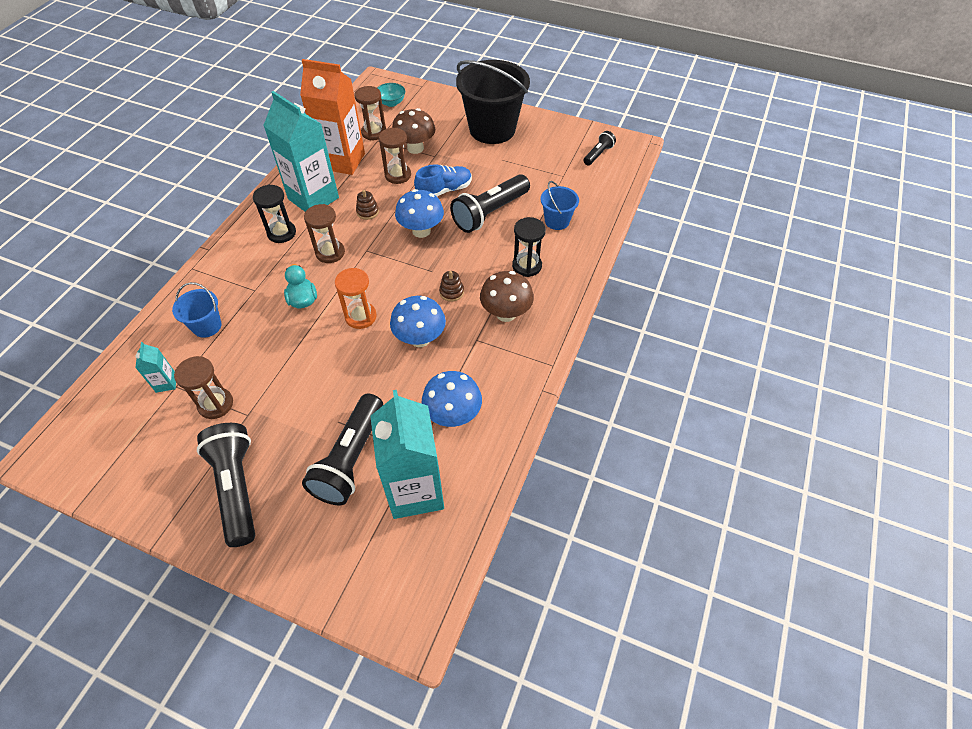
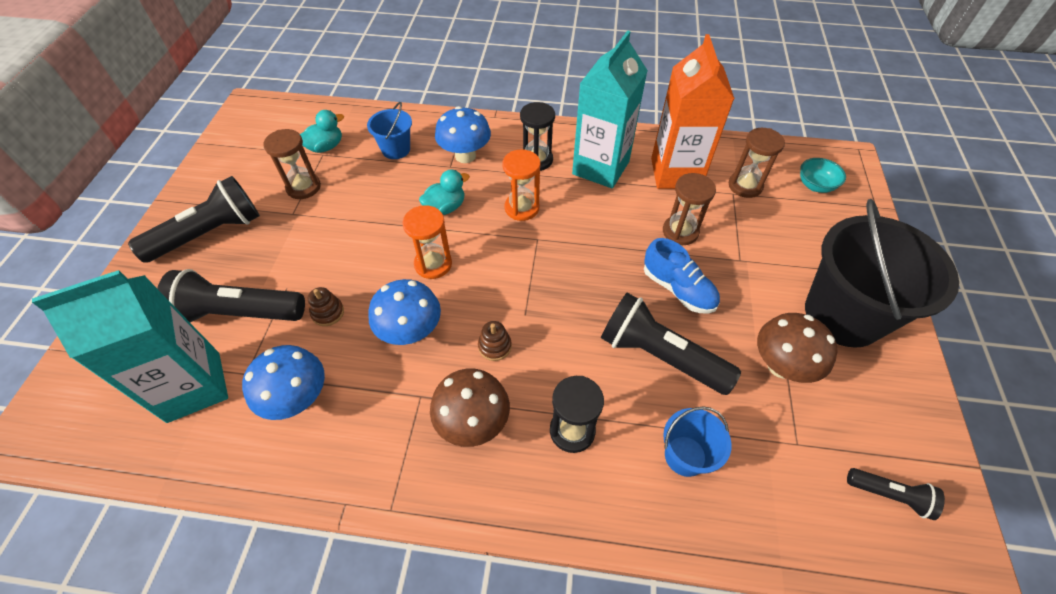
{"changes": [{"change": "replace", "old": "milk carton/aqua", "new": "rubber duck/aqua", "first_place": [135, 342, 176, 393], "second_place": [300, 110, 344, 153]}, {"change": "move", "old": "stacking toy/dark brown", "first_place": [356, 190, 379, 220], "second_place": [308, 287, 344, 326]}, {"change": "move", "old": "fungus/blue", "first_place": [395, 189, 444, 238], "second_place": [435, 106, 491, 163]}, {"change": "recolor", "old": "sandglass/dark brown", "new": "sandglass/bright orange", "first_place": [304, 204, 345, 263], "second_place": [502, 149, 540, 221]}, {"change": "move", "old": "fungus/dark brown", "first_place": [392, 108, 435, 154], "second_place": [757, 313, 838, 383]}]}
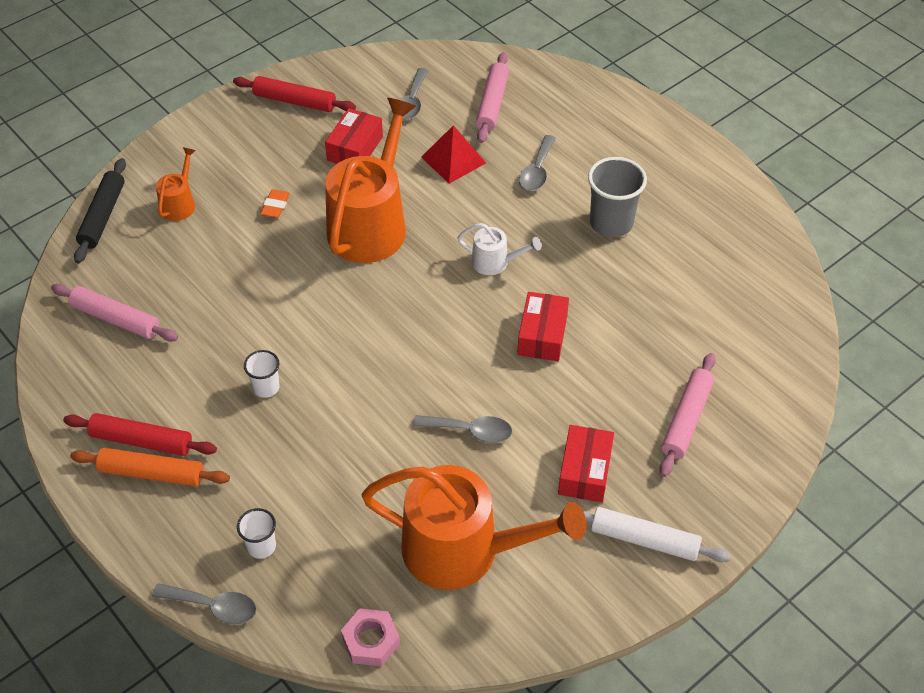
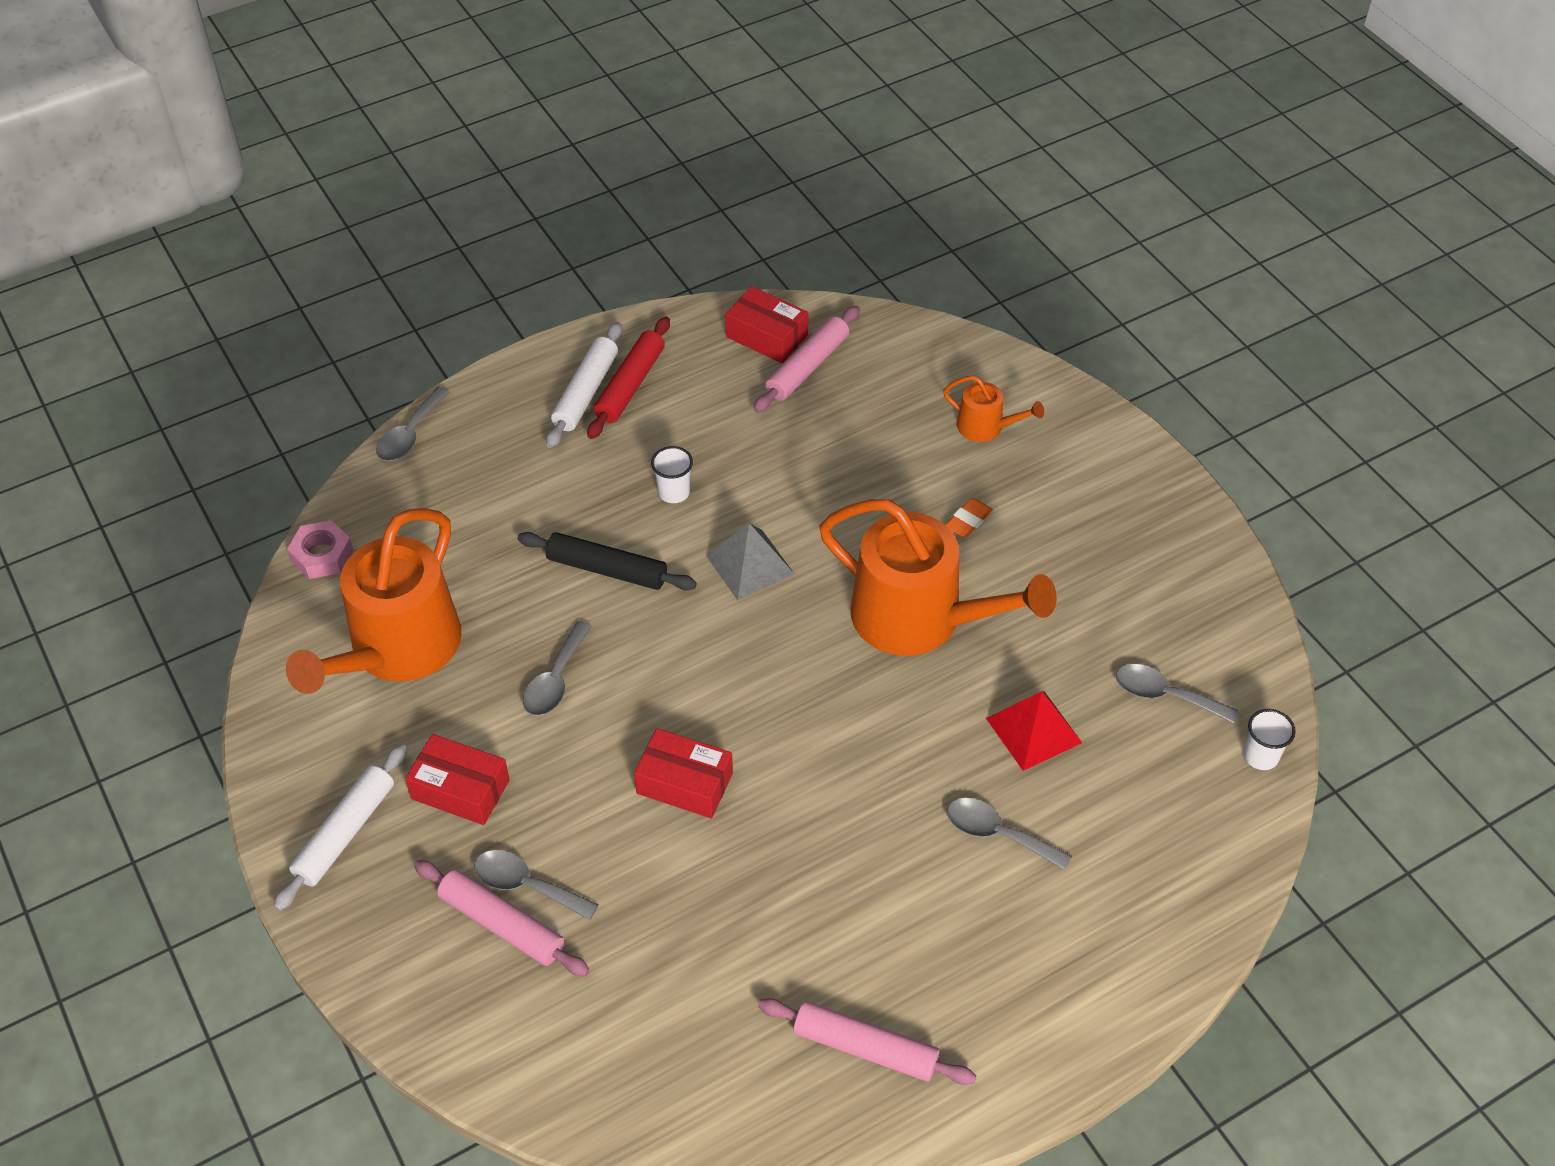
{"changes": [{"change": "insert", "new": "spoon/ash-grey", "second_place": [474, 850, 598, 920]}, {"change": "move", "old": "dough roller/black", "first_place": [74, 158, 126, 263], "second_place": [517, 532, 697, 590]}, {"change": "recolor", "old": "dough roller/bright orange", "new": "dough roller/white", "first_place": [70, 447, 230, 487], "second_place": [546, 322, 622, 448]}, {"change": "insert", "new": "pyramid/ash-grey", "second_place": [706, 523, 794, 600]}, {"change": "move", "old": "package/scarlet", "first_place": [325, 108, 383, 164], "second_place": [725, 286, 808, 363]}, {"change": "move", "old": "dough roller/rosy", "first_place": [476, 52, 509, 143], "second_place": [758, 998, 976, 1085]}, {"change": "rotate", "old": "pencil eraser/bright orange", "first_place": [260, 189, 290, 218], "second_place": [945, 498, 993, 538], "degrees": -75}, {"change": "move", "old": "beaker/white", "first_place": [237, 508, 276, 559], "second_place": [1244, 709, 1296, 770]}, {"change": "delete", "old": "dough roller/scarlet", "first_place": [233, 76, 356, 112]}, {"change": "delete", "old": "watering can/white", "first_place": [457, 223, 541, 275]}, {"change": "delete", "old": "beaker/ash-grey", "first_place": [588, 157, 647, 237]}]}
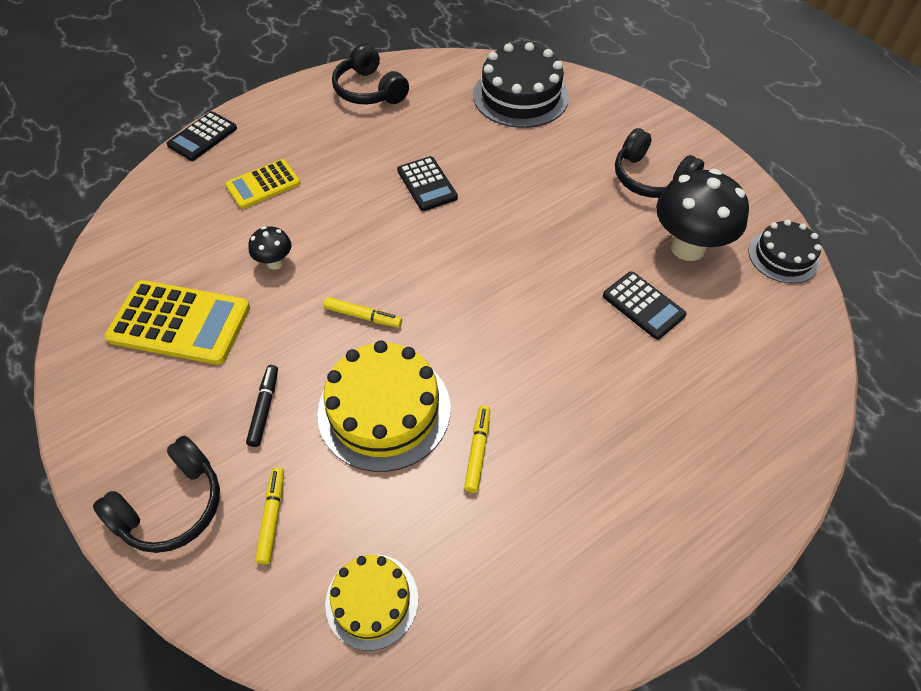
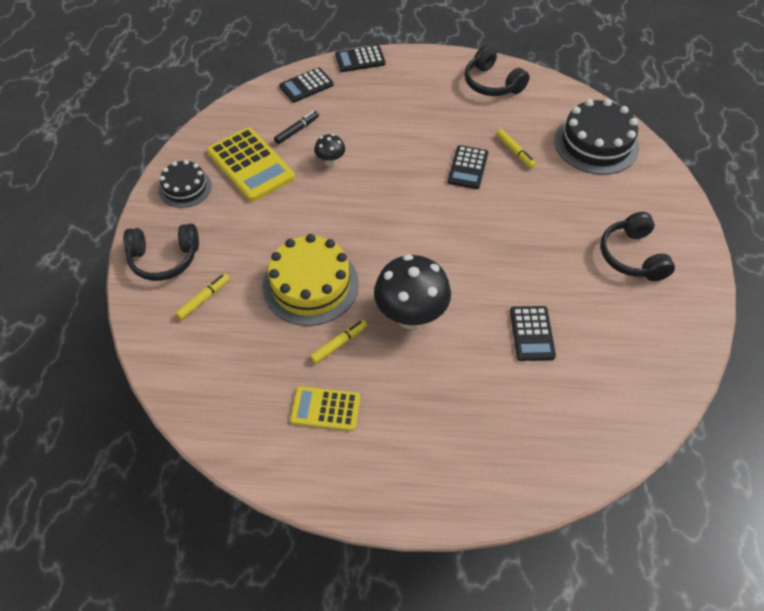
{"changes": [{"change": "move", "old": "gateau/black", "first_place": [749, 220, 822, 284], "second_place": [159, 160, 212, 208]}, {"change": "move", "old": "marker pen/black", "first_place": [246, 365, 278, 447], "second_place": [274, 111, 319, 144]}, {"change": "insert", "new": "adding machine/black", "second_place": [279, 67, 334, 102]}, {"change": "move", "old": "adding machine/yellow", "first_place": [225, 159, 300, 209], "second_place": [290, 386, 360, 431]}, {"change": "move", "old": "fungus/black", "first_place": [656, 169, 749, 261], "second_place": [374, 254, 451, 329]}, {"change": "rotate", "old": "over-ear headphones/black", "first_place": [332, 44, 409, 104], "second_place": [464, 45, 530, 96], "degrees": -45}, {"change": "move", "old": "marker pen/yellow", "first_place": [324, 297, 402, 328], "second_place": [496, 129, 536, 168]}, {"change": "delete", "old": "gateau/yellow", "first_place": [325, 555, 418, 650]}]}
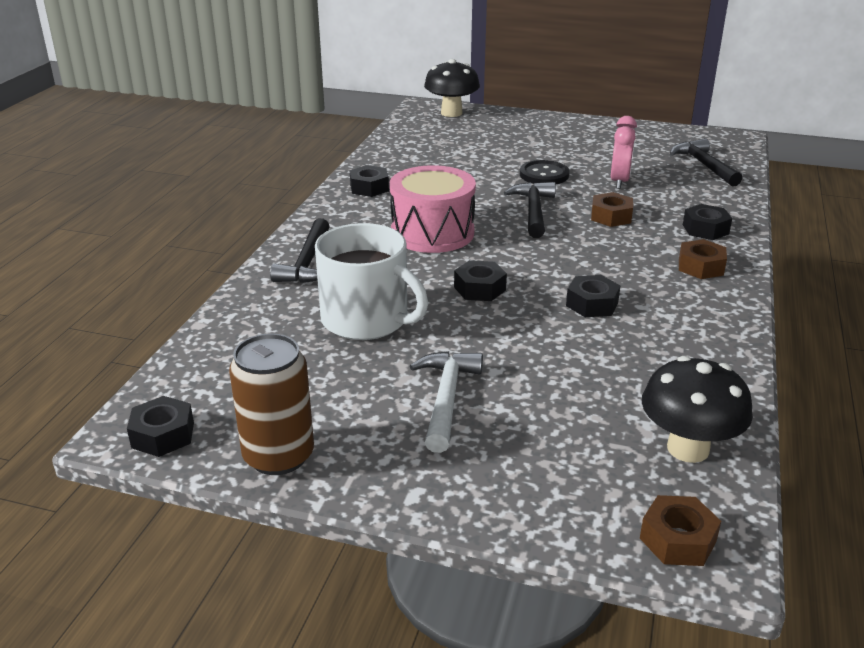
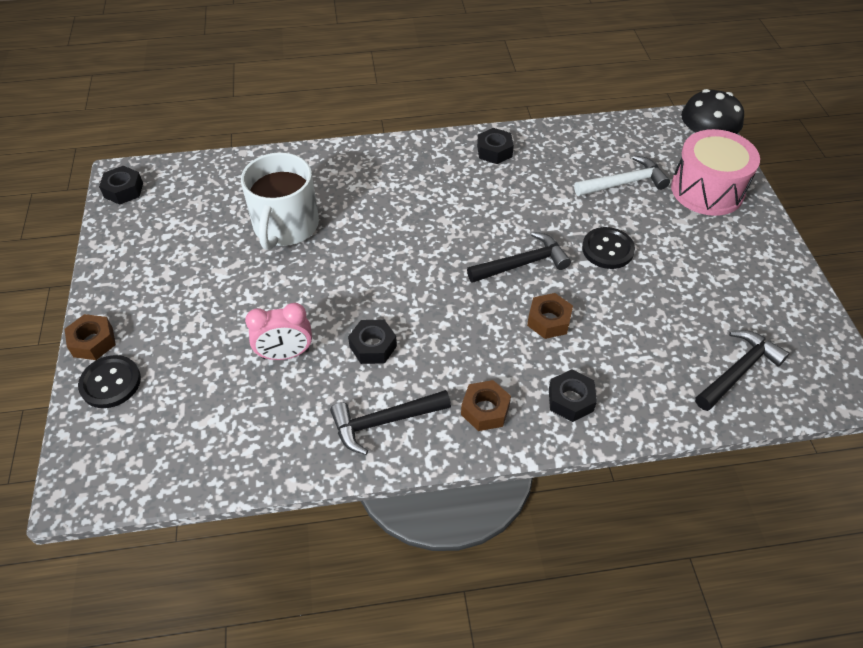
{"changes": [{"change": "move", "old": "nut/dark brown", "first_place": [640, 495, 721, 566], "second_place": [64, 314, 116, 360]}, {"change": "insert", "new": "sewing button/black", "second_place": [78, 355, 141, 408]}, {"change": "move", "old": "clock/rosy", "first_place": [611, 116, 637, 189], "second_place": [245, 303, 312, 360]}, {"change": "move", "old": "hammer/black", "first_place": [270, 218, 330, 283], "second_place": [330, 390, 451, 455]}, {"change": "move", "old": "hammer/white", "first_place": [410, 351, 483, 453], "second_place": [574, 156, 670, 196]}, {"change": "move", "old": "snare drum/rosy", "first_place": [390, 165, 476, 253], "second_place": [671, 129, 760, 216]}, {"change": "delete", "old": "tin/dark brown", "first_place": [229, 333, 314, 475]}, {"change": "delete", "old": "nut/black", "first_place": [454, 260, 507, 301]}, {"change": "delete", "old": "fungus/black", "first_place": [642, 356, 753, 463]}]}
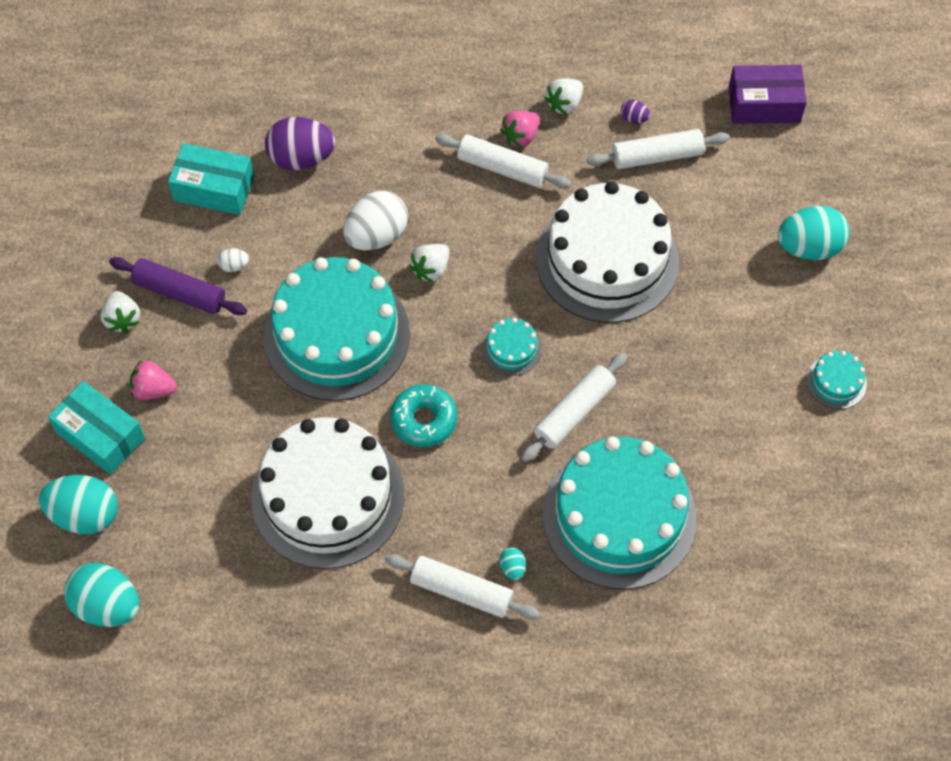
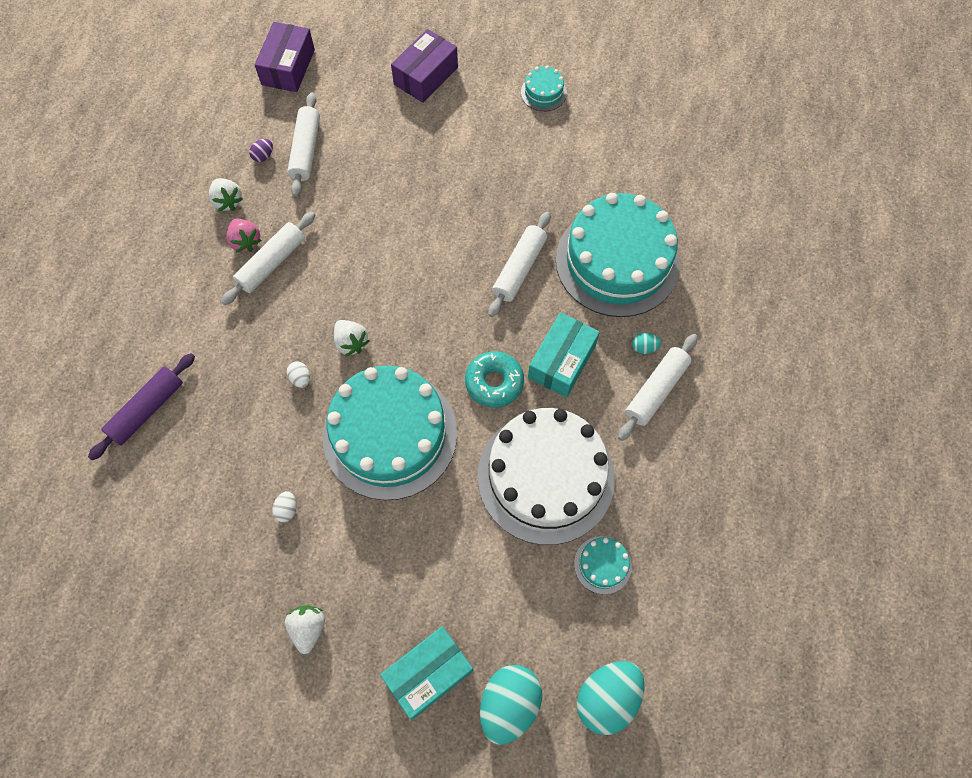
{"changes": [{"change": "move", "old": "dough roller/royal purple", "first_place": [109, 257, 247, 315], "second_place": [88, 353, 195, 460]}, {"change": "rotate", "old": "toy strawberry/white", "first_place": [101, 291, 140, 333], "second_place": [285, 605, 325, 654], "degrees": -90}, {"change": "resize", "old": "toy egg/white", "first_place": [343, 191, 408, 250], "second_place": [287, 361, 310, 388], "factor": 0.44}, {"change": "replace", "old": "toy egg/aqua", "new": "package/royal purple", "first_place": [778, 206, 850, 260], "second_place": [391, 29, 458, 103]}, {"change": "rotate", "old": "dough roller/white", "first_place": [521, 352, 628, 462], "second_place": [488, 212, 550, 317], "degrees": 60}, {"change": "move", "old": "package/aqua", "first_place": [168, 143, 254, 215], "second_place": [528, 312, 600, 397]}, {"change": "move", "old": "gateau/aqua", "first_place": [482, 318, 542, 376], "second_place": [574, 536, 632, 594]}, {"change": "delete", "old": "toy strawberry/rosy", "first_place": [130, 360, 177, 400]}, {"change": "delete", "old": "toy egg/royal purple", "first_place": [265, 117, 335, 170]}, {"change": "delete", "old": "gateau/white", "first_place": [536, 181, 679, 323]}]}
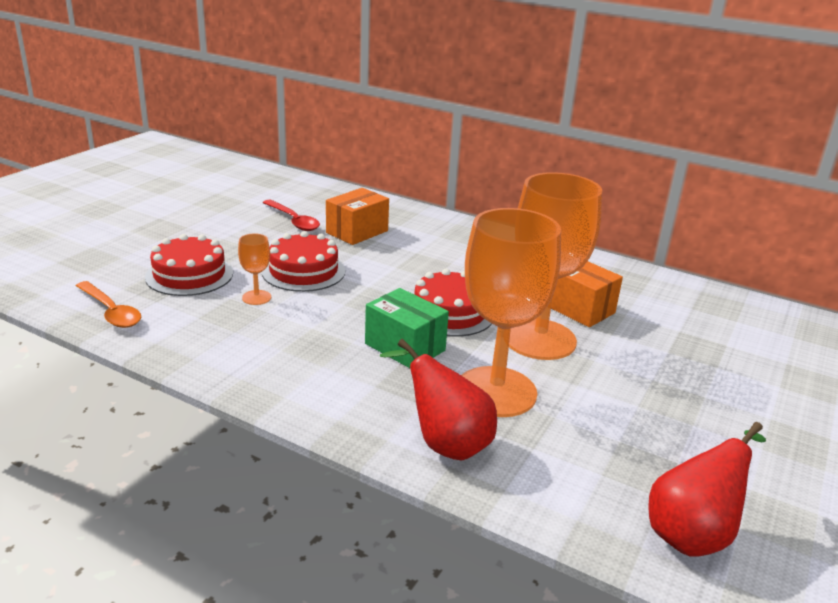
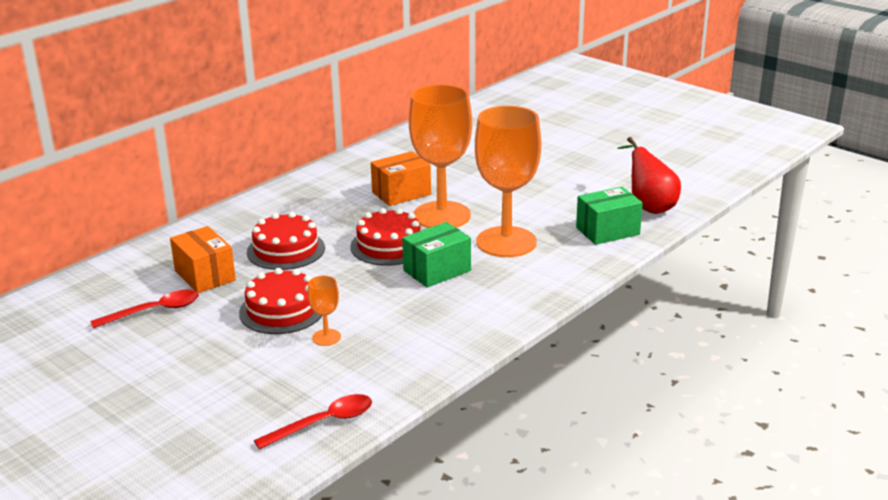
{"changes": [{"change": "move", "old": "gateau/scarlet", "first_place": [145, 234, 233, 296], "second_place": [247, 212, 325, 270]}, {"change": "recolor", "old": "spoon/bright orange", "new": "spoon/scarlet", "first_place": [76, 281, 141, 328], "second_place": [254, 394, 372, 449]}, {"change": "insert", "new": "package/green", "second_place": [576, 187, 643, 245]}, {"change": "delete", "old": "pear/scarlet", "first_place": [380, 339, 497, 461]}]}
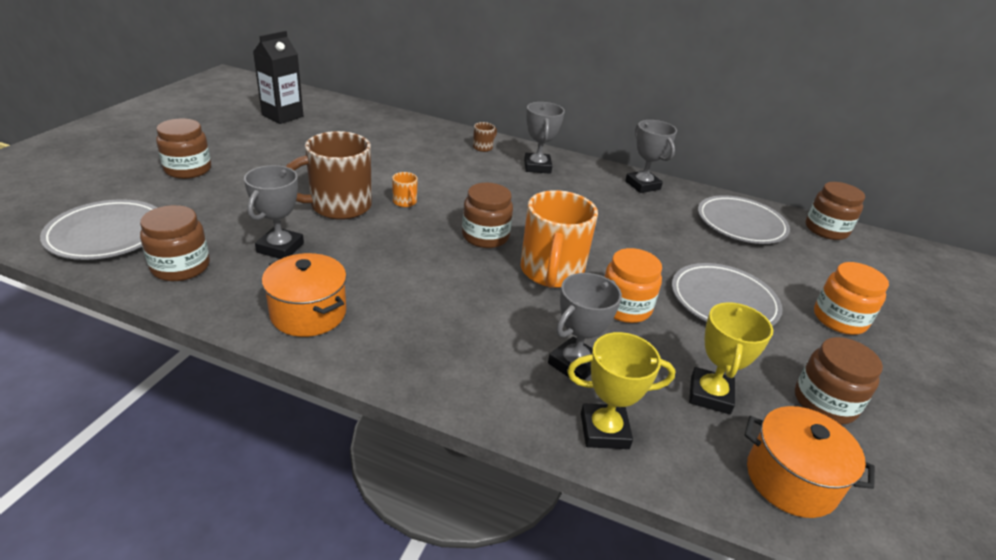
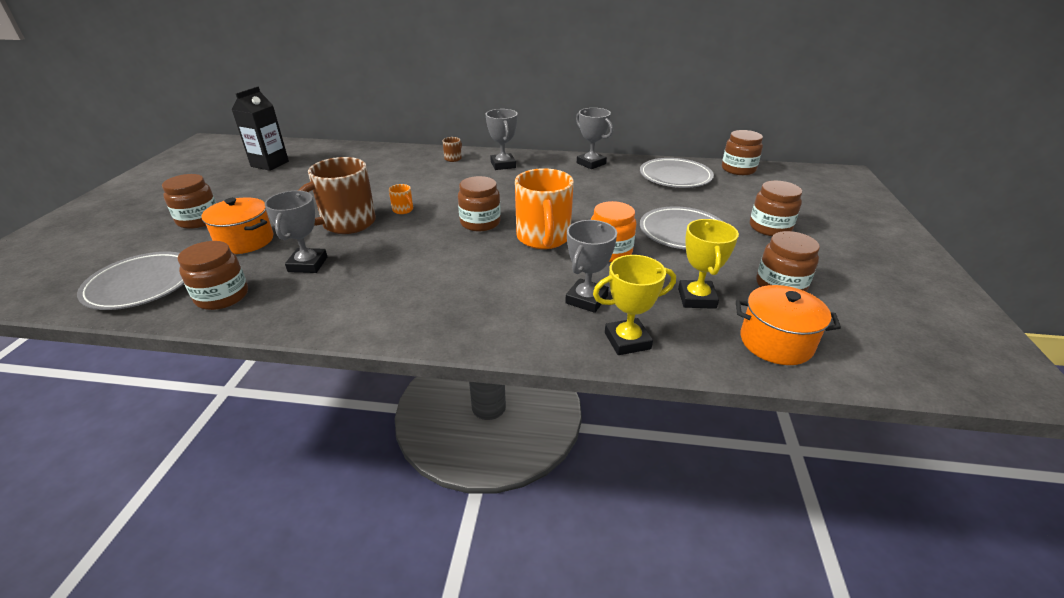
{"changes": [{"change": "move", "old": "pot/bright orange", "first_place": [262, 253, 347, 337], "second_place": [201, 197, 273, 254]}, {"change": "recolor", "old": "jam jar/bright orange", "new": "jam jar/dark brown", "first_place": [814, 262, 889, 335], "second_place": [750, 181, 802, 236]}]}
